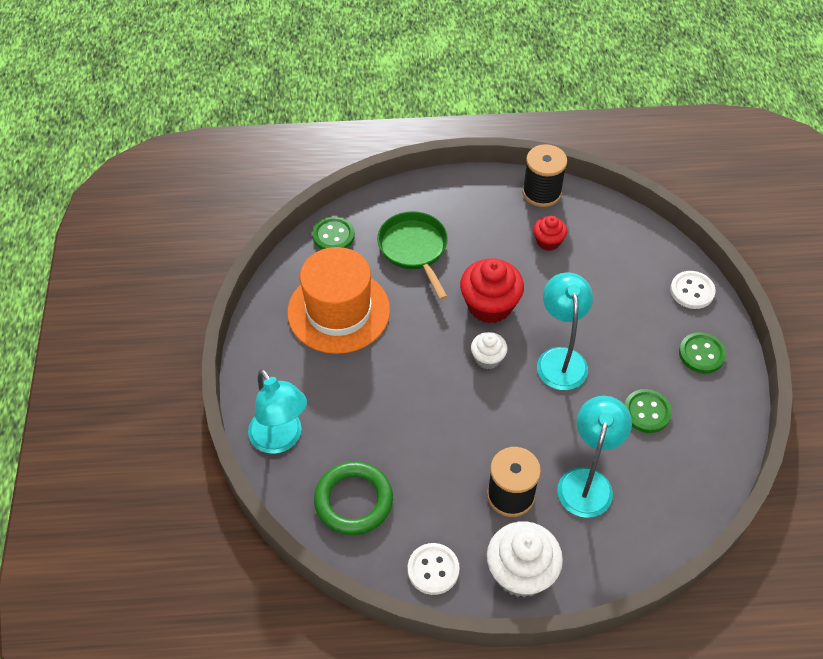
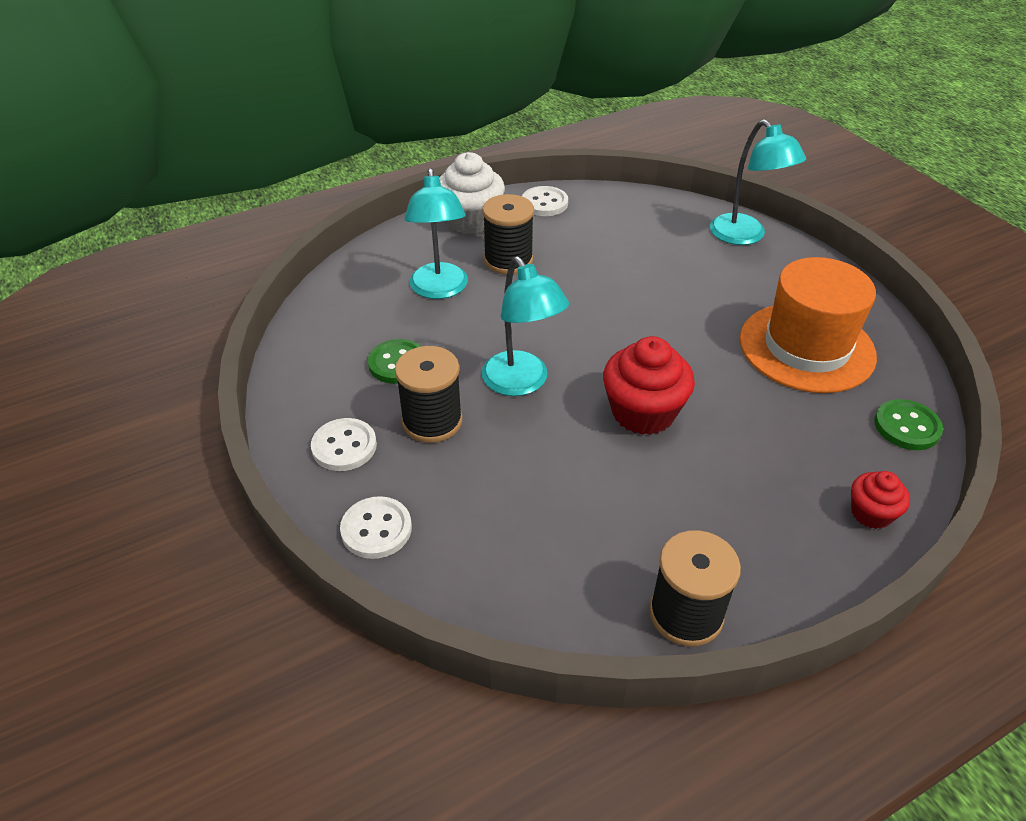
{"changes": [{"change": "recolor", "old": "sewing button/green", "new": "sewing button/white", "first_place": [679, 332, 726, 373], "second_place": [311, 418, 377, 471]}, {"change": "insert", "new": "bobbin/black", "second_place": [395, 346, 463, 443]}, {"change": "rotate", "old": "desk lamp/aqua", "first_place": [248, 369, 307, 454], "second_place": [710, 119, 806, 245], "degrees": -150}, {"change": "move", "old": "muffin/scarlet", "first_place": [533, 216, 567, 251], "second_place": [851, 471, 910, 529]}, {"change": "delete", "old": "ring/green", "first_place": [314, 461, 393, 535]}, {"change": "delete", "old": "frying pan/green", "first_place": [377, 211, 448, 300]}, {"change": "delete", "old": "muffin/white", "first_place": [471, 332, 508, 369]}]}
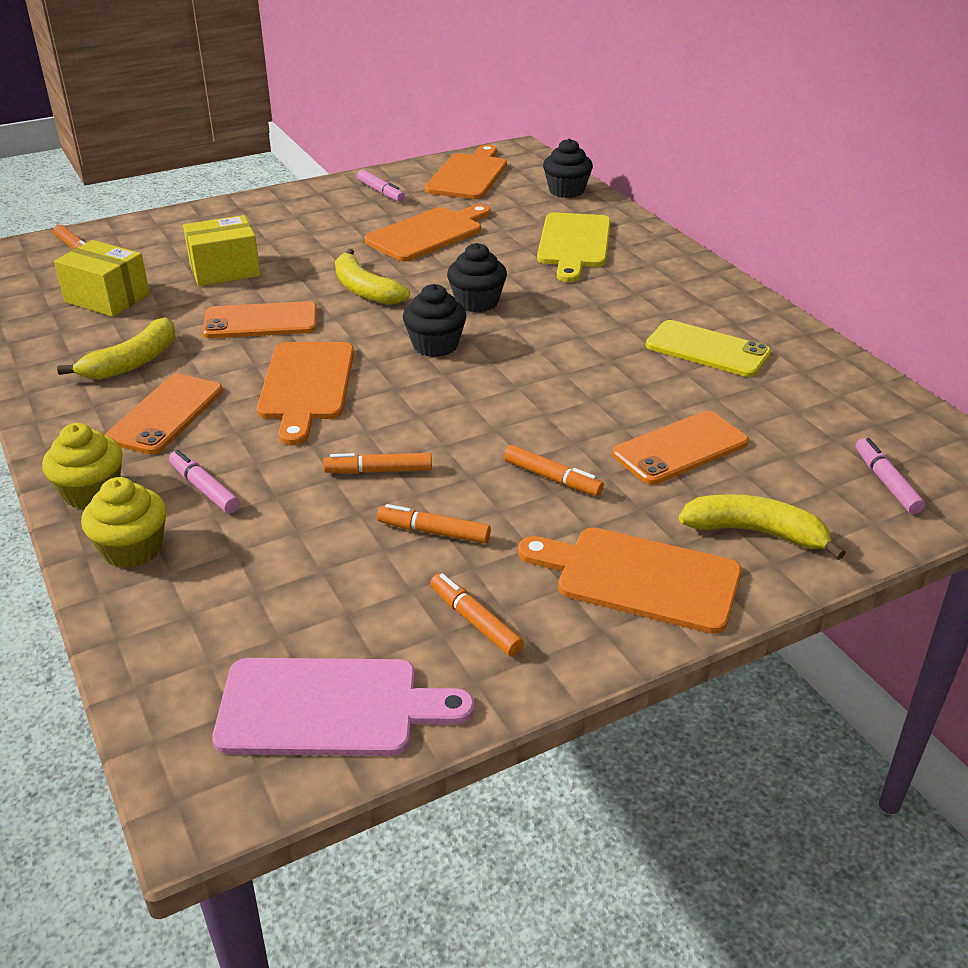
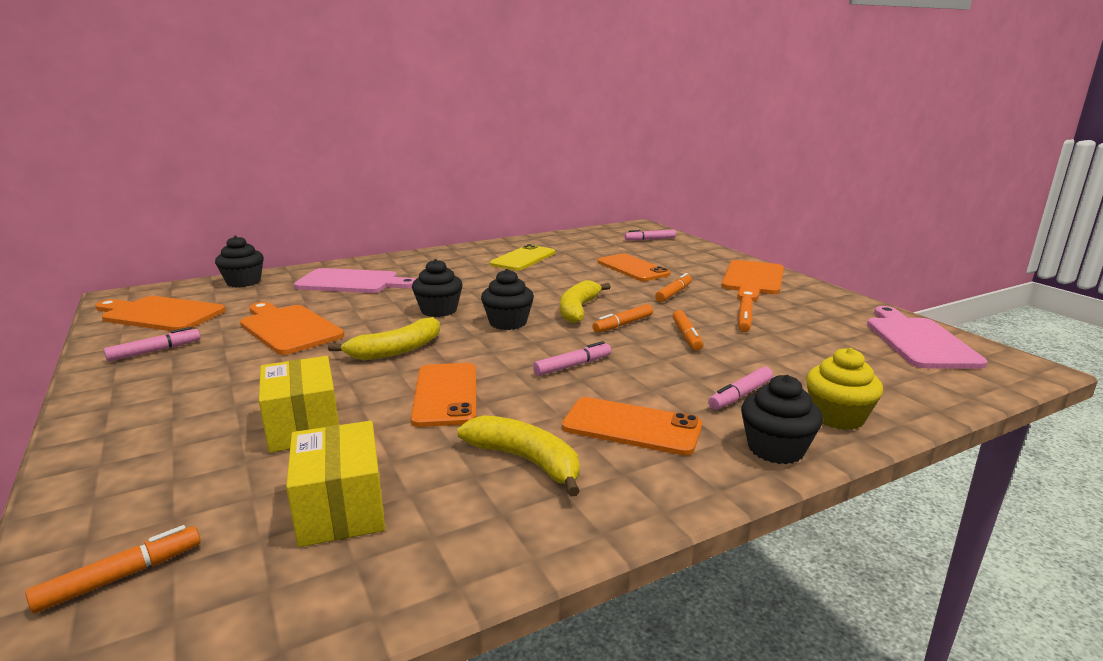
{"changes": [{"change": "rotate", "old": "package/yellow", "first_place": [54, 240, 150, 317], "second_place": [286, 421, 385, 547], "degrees": -45}, {"change": "recolor", "old": "bread board/yellow", "new": "bread board/rosy", "first_place": [537, 212, 611, 282], "second_place": [294, 268, 416, 293]}, {"change": "replace", "old": "bread board/bright orange", "new": "marker pen/rosy", "first_place": [257, 342, 354, 445], "second_place": [533, 341, 611, 376]}, {"change": "move", "old": "toy banana/yellow", "first_place": [679, 494, 846, 560], "second_place": [560, 280, 611, 323]}, {"change": "move", "old": "marker pen/bright orange", "first_place": [430, 573, 524, 657], "second_place": [592, 304, 653, 333]}, {"change": "recolor", "old": "muffin/yellow", "new": "muffin/black", "first_place": [42, 423, 123, 509], "second_place": [741, 375, 823, 464]}]}
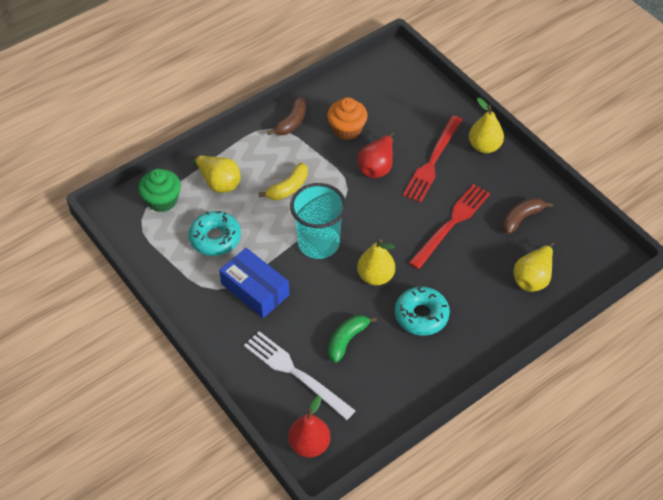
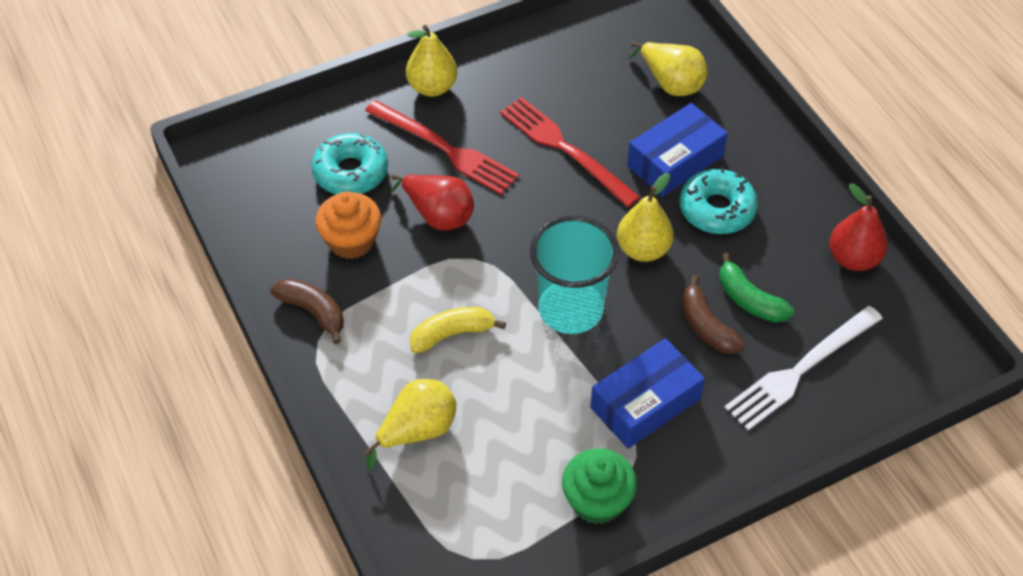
{"changes": [{"change": "move", "old": "glazed donut/aqua", "first_place": [188, 211, 241, 256], "second_place": [311, 133, 388, 194]}, {"change": "rotate", "old": "toy banana/yellow", "first_place": [259, 163, 308, 200], "second_place": [410, 307, 506, 353], "degrees": -75}, {"change": "move", "old": "muffin/green", "first_place": [138, 169, 181, 212], "second_place": [562, 448, 637, 524]}, {"change": "insert", "new": "package/blue", "second_place": [627, 103, 728, 197]}, {"change": "move", "old": "toy banana/dark brown", "first_place": [502, 198, 553, 234], "second_place": [681, 275, 745, 354]}, {"change": "move", "old": "pear/scarlet", "first_place": [288, 396, 331, 458], "second_place": [829, 184, 888, 271]}]}
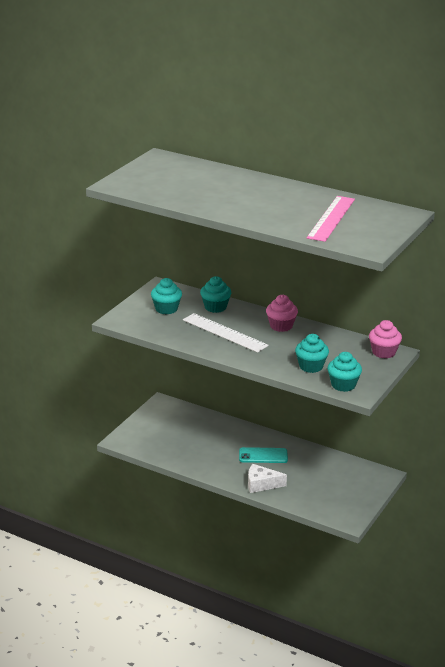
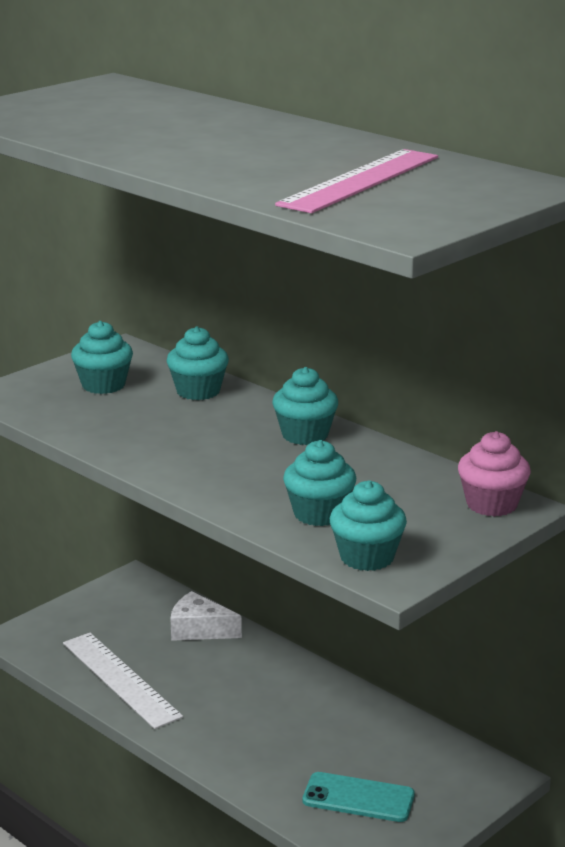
{"changes": [{"change": "move", "old": "ruler/white", "first_place": [183, 313, 269, 353], "second_place": [63, 633, 183, 729]}, {"change": "move", "old": "cheese/white", "first_place": [248, 464, 287, 493], "second_place": [170, 591, 242, 641]}, {"change": "recolor", "old": "muffin/rosy", "new": "muffin/aqua", "first_place": [266, 295, 298, 332], "second_place": [272, 367, 338, 445]}, {"change": "move", "old": "smartphone/aqua", "first_place": [239, 447, 288, 463], "second_place": [302, 772, 415, 822]}]}
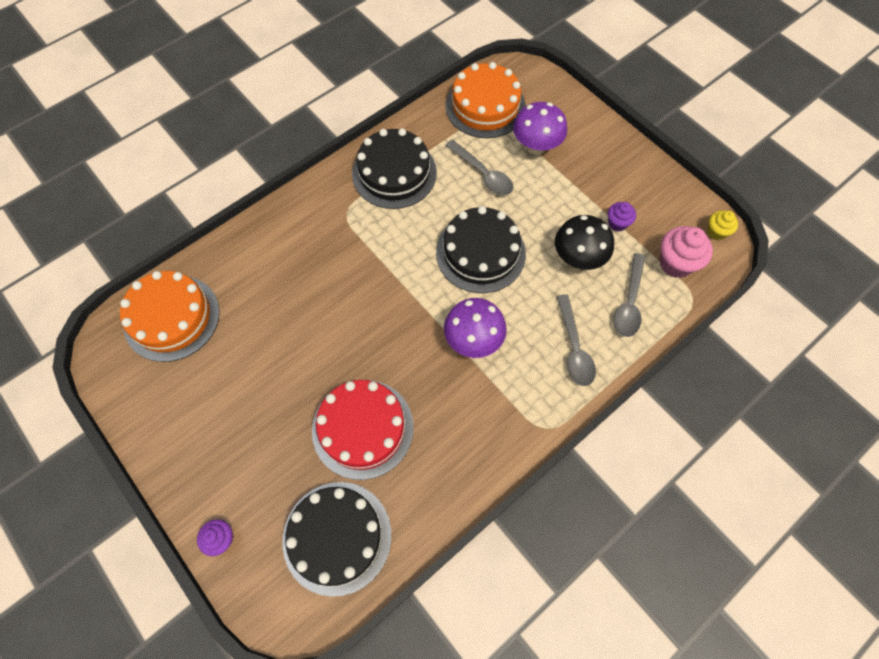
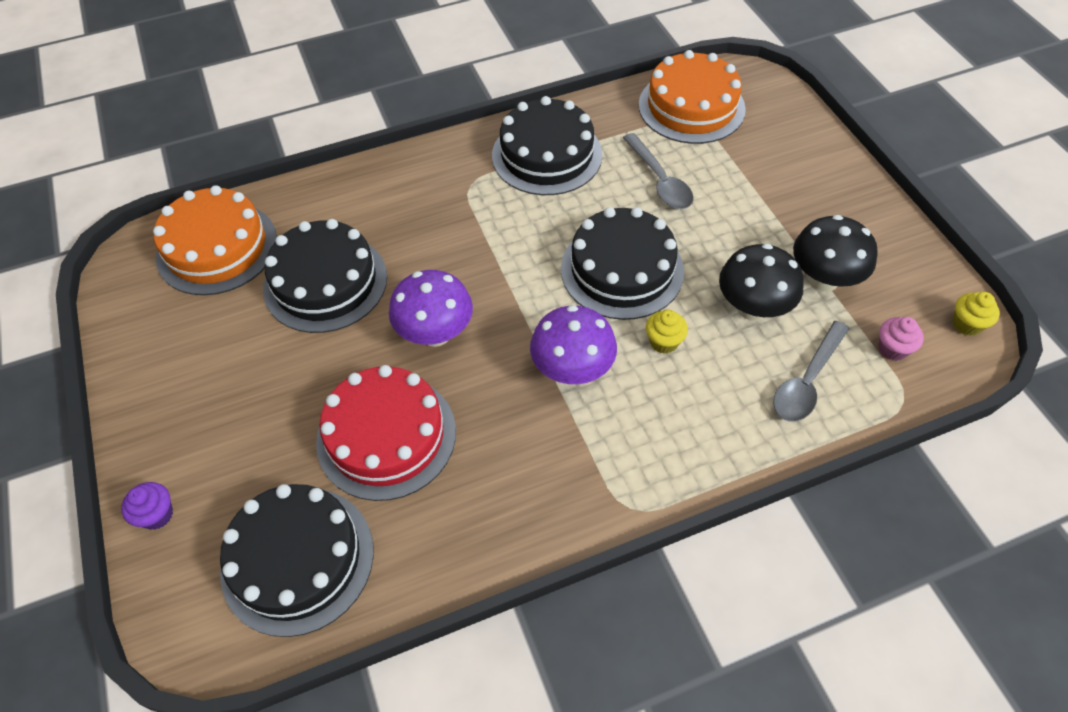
{"changes": [{"change": "insert", "new": "gateau/black", "second_place": [263, 219, 387, 333]}, {"change": "move", "old": "fungus/royal purple", "first_place": [513, 102, 567, 155], "second_place": [389, 270, 473, 347]}, {"change": "insert", "new": "muffin/yellow", "second_place": [646, 310, 688, 354]}, {"change": "replace", "old": "muffin/royal purple", "new": "fungus/black", "first_place": [608, 202, 636, 232], "second_place": [793, 215, 878, 292]}, {"change": "resize", "old": "muffin/rosy", "first_place": [659, 226, 713, 278], "second_place": [878, 317, 924, 361], "factor": 0.58}, {"change": "delete", "old": "spoon/ash-grey", "first_place": [556, 294, 596, 386]}]}
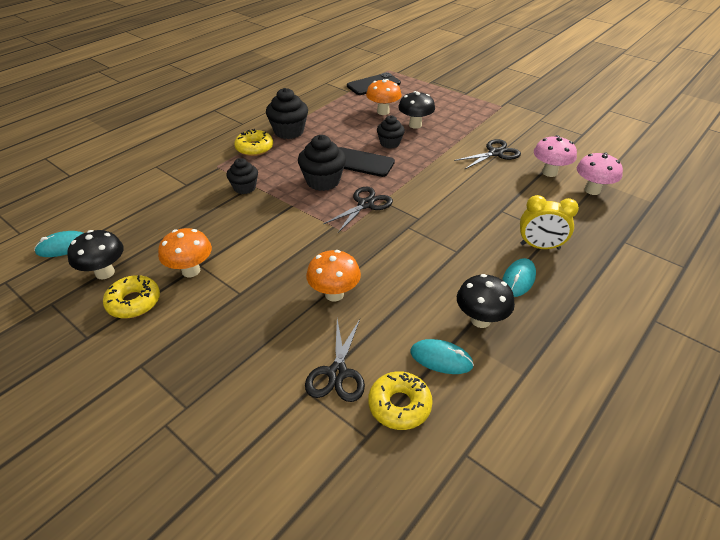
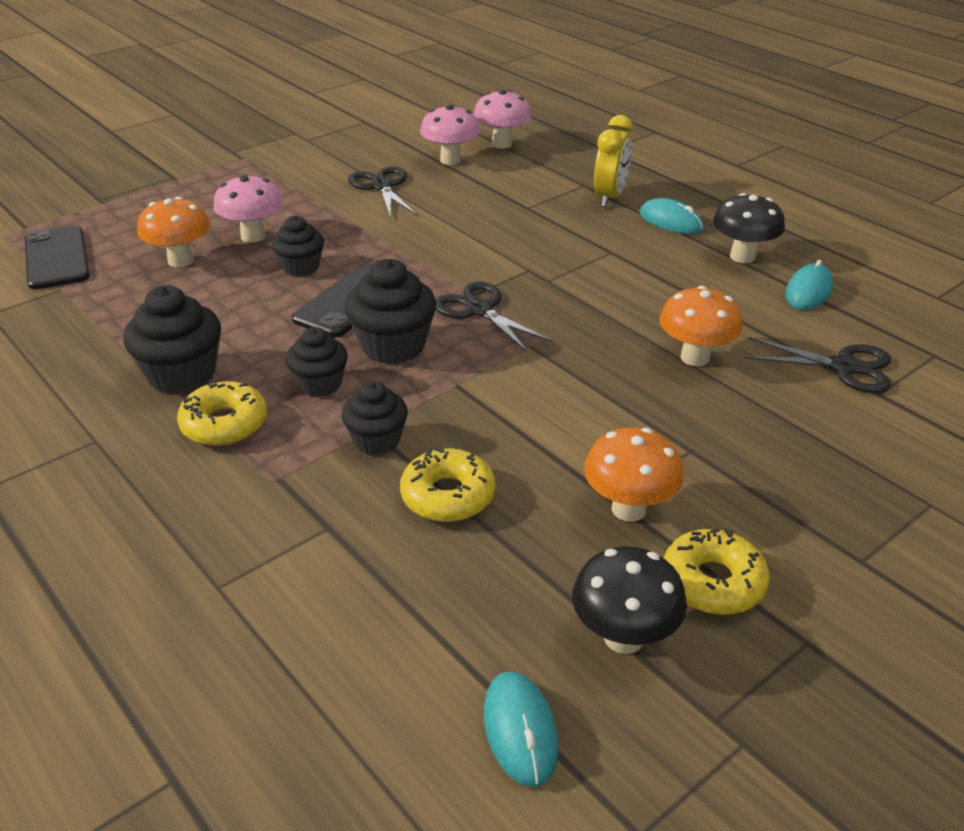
{"changes": [{"change": "recolor", "old": "fungus/black", "new": "fungus/rosy", "first_place": [398, 91, 435, 129], "second_place": [213, 174, 283, 243]}, {"change": "insert", "new": "muffin/black", "second_place": [286, 327, 348, 397]}, {"change": "move", "old": "glazed donut/yellow", "first_place": [368, 371, 433, 430], "second_place": [400, 446, 495, 522]}]}
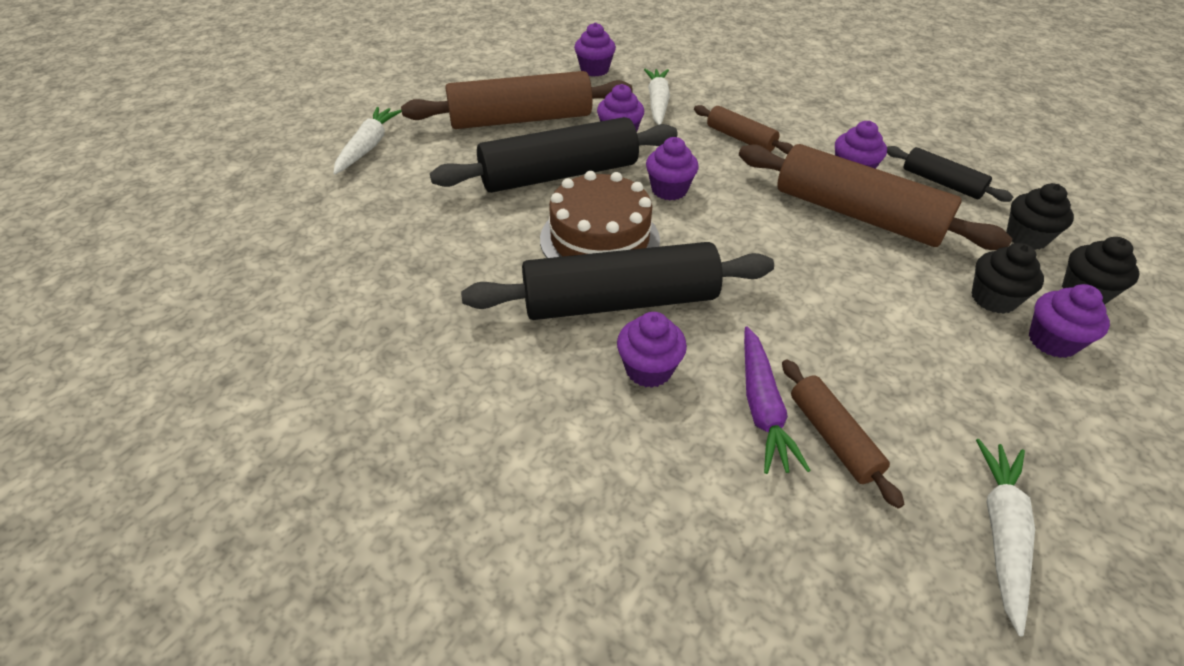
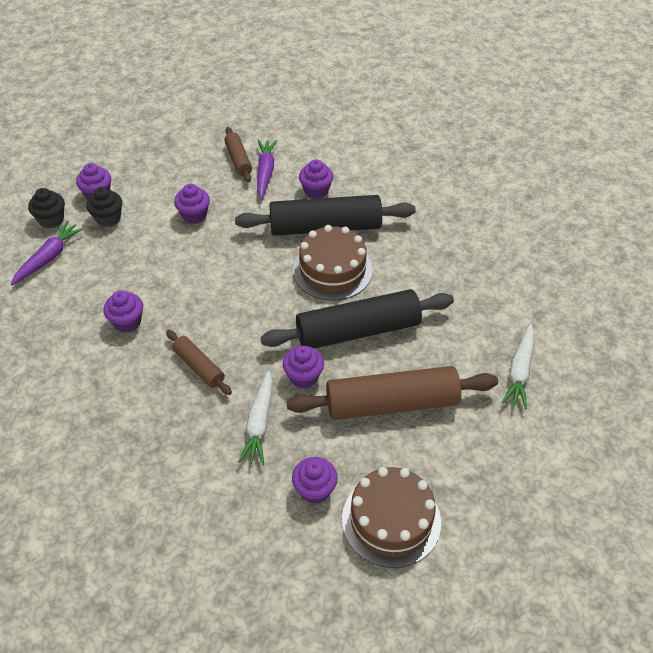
{"changes": [{"change": "replace", "old": "muffin/black", "new": "toy carrot/royal purple", "first_place": [1006, 183, 1074, 250], "second_place": [11, 221, 84, 285]}, {"change": "move", "old": "muffin/royal purple", "first_place": [646, 137, 699, 200], "second_place": [174, 184, 210, 224]}, {"change": "insert", "new": "gateau/dark brown", "second_place": [342, 467, 441, 568]}, {"change": "delete", "old": "dough roller/dark brown", "first_place": [739, 144, 1012, 250]}, {"change": "delete", "old": "dough roller/black", "first_place": [887, 146, 1013, 202]}, {"change": "delete", "old": "toy carrot/white", "first_place": [976, 439, 1035, 636]}]}
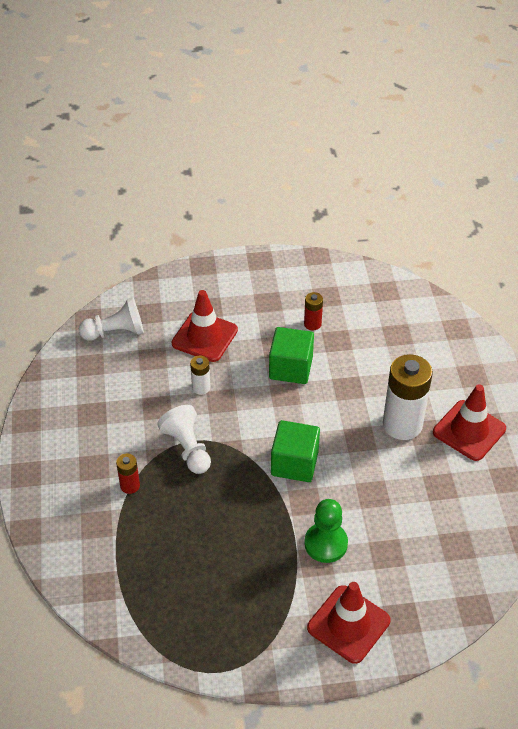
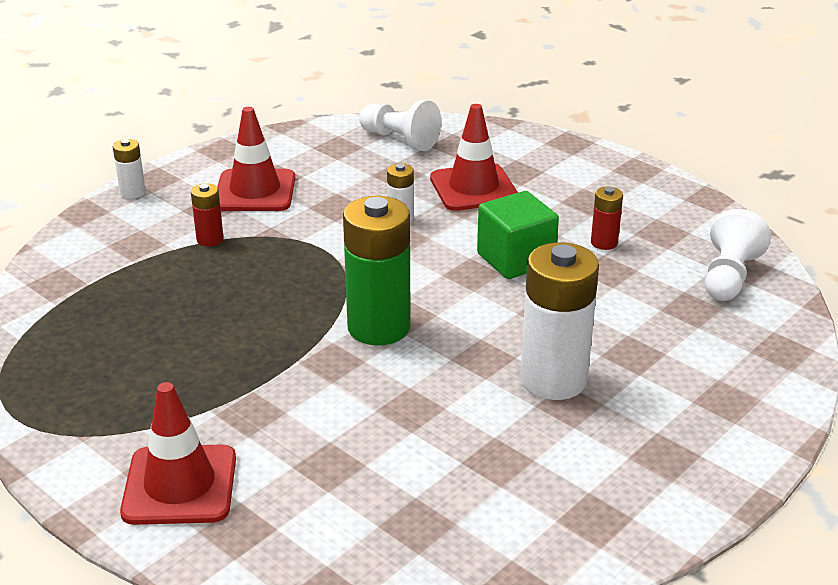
{"changes": [{"change": "insert", "new": "AA battery/white", "second_place": [113, 139, 146, 199]}, {"change": "move", "old": "road cone/scarlet", "first_place": [433, 384, 506, 461], "second_place": [217, 107, 295, 211]}, {"change": "replace", "old": "cube/green", "new": "AA battery/green", "first_place": [271, 420, 320, 482], "second_place": [343, 196, 411, 345]}, {"change": "move", "old": "chess pawn/white", "first_place": [157, 405, 211, 474], "second_place": [705, 209, 771, 301]}, {"change": "delete", "old": "chess pawn/green", "first_place": [304, 499, 348, 563]}]}
